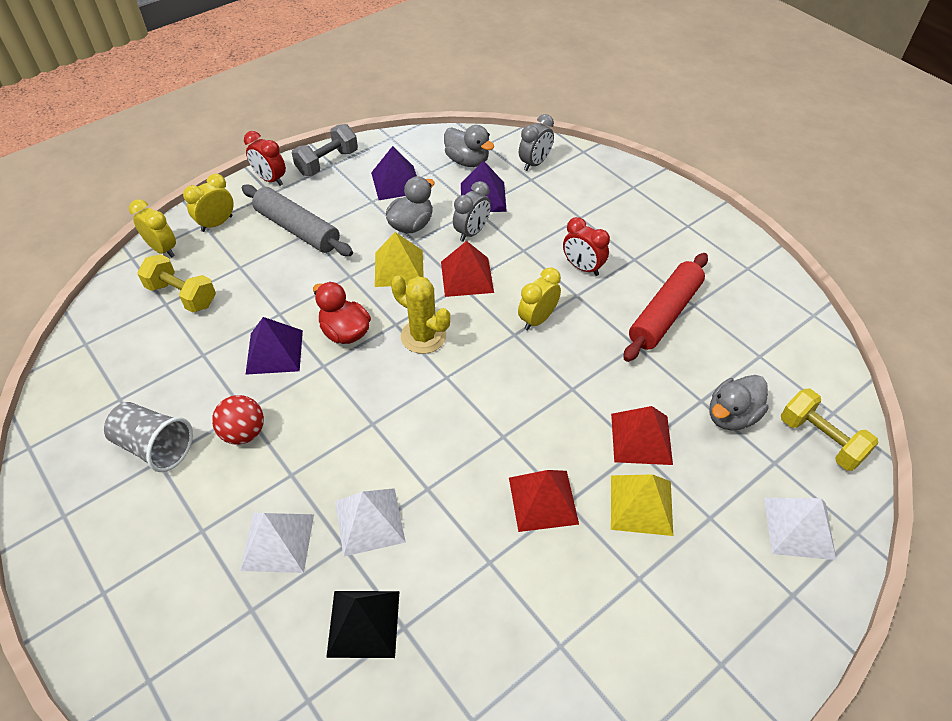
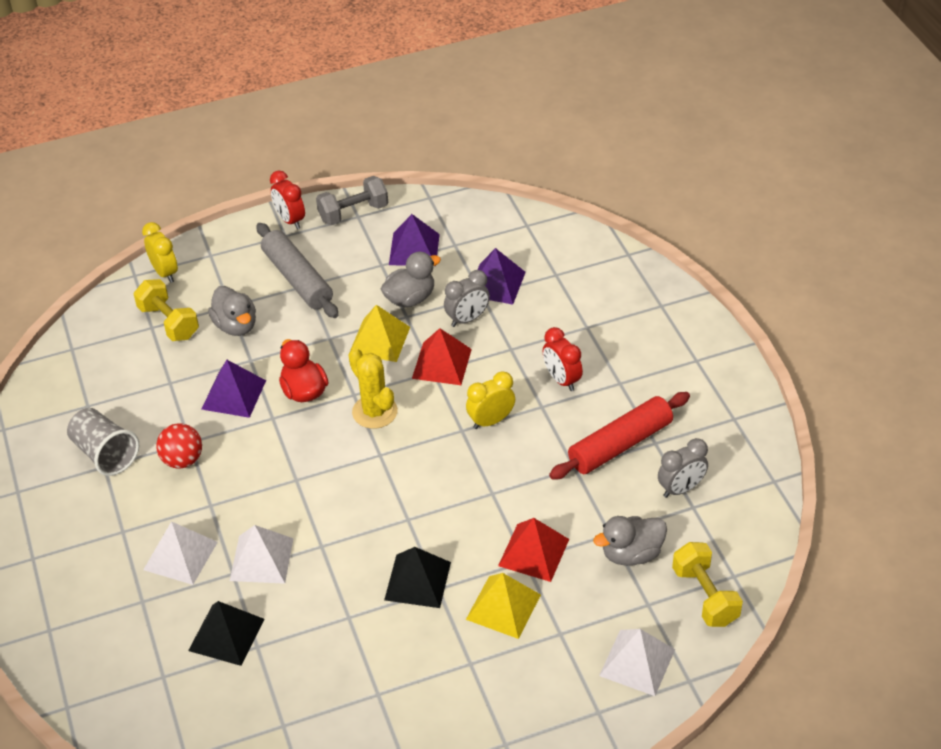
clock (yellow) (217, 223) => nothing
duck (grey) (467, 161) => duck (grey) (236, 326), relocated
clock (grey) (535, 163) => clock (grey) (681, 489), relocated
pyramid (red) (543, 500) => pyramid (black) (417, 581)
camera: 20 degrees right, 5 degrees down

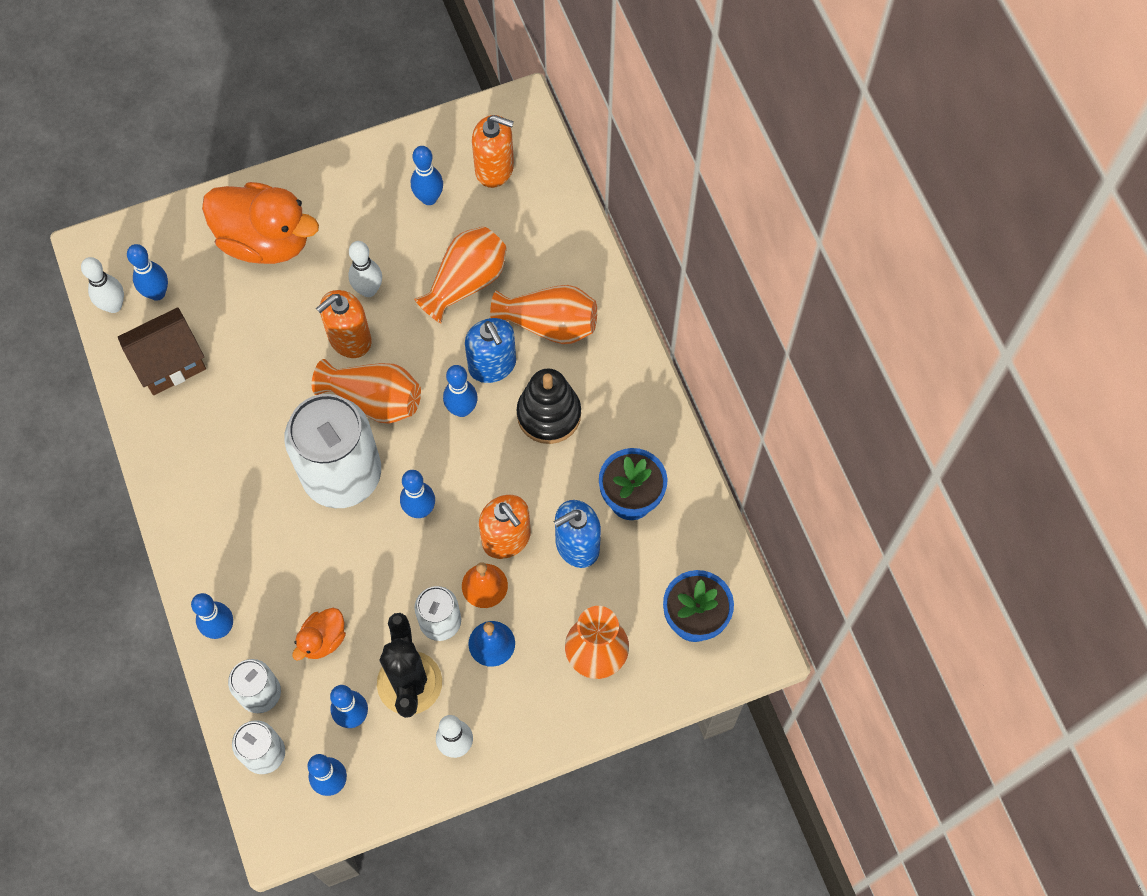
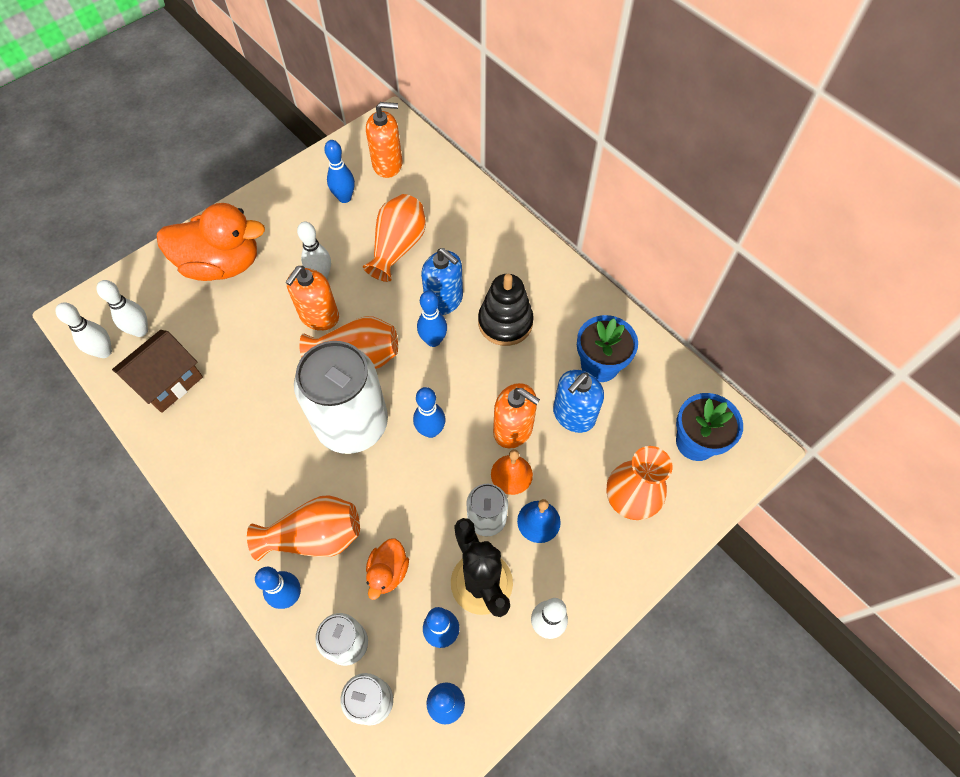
vase (orange) (549, 324) => vase (orange) (315, 536), relocated
bowling pin (blue) (157, 293) => bowling pin (white) (141, 330)
camera: 20 degrees left, 5 degrees down

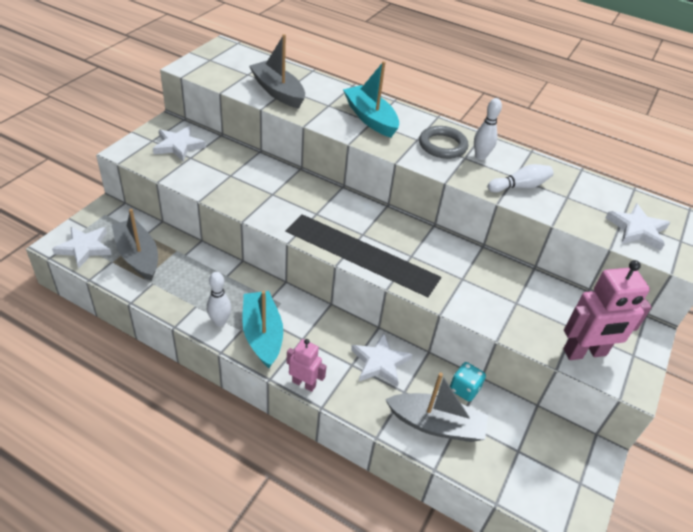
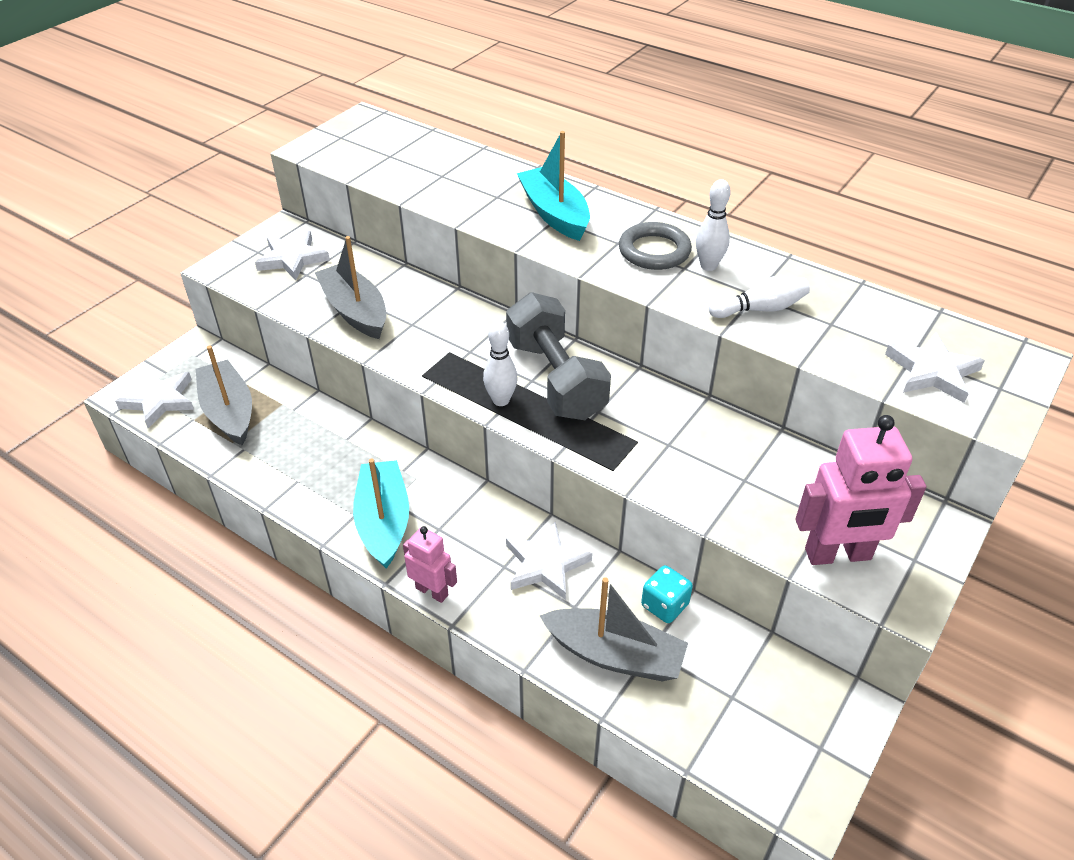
nothing => dumbbell (grey) (555, 379)
bowling pin (white) (220, 322) => bowling pin (white) (501, 400), relocated
boat (grey) (278, 92) => boat (grey) (355, 311), relocated
camera: 10 degrees right, 0 degrees up

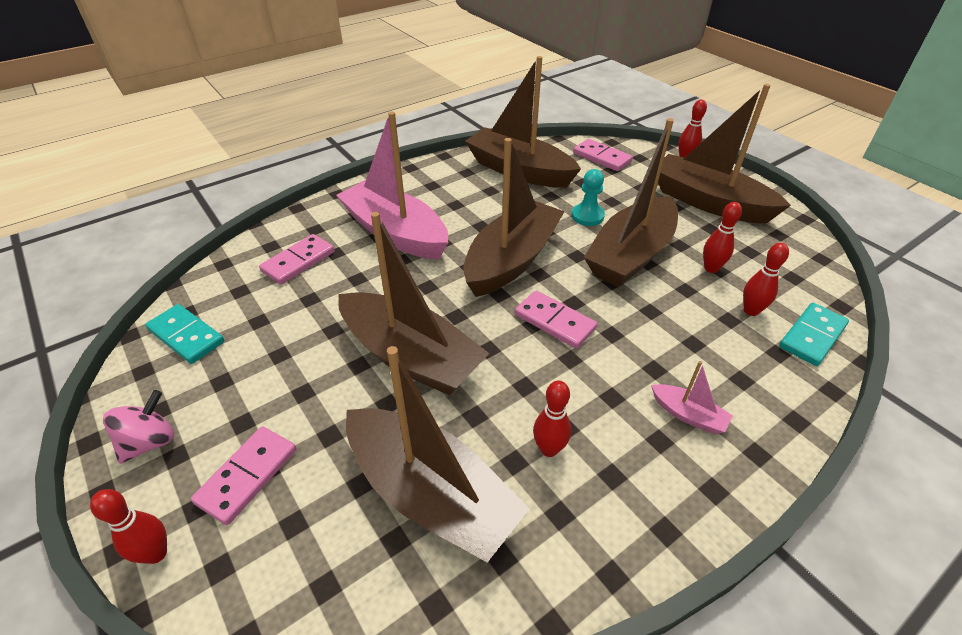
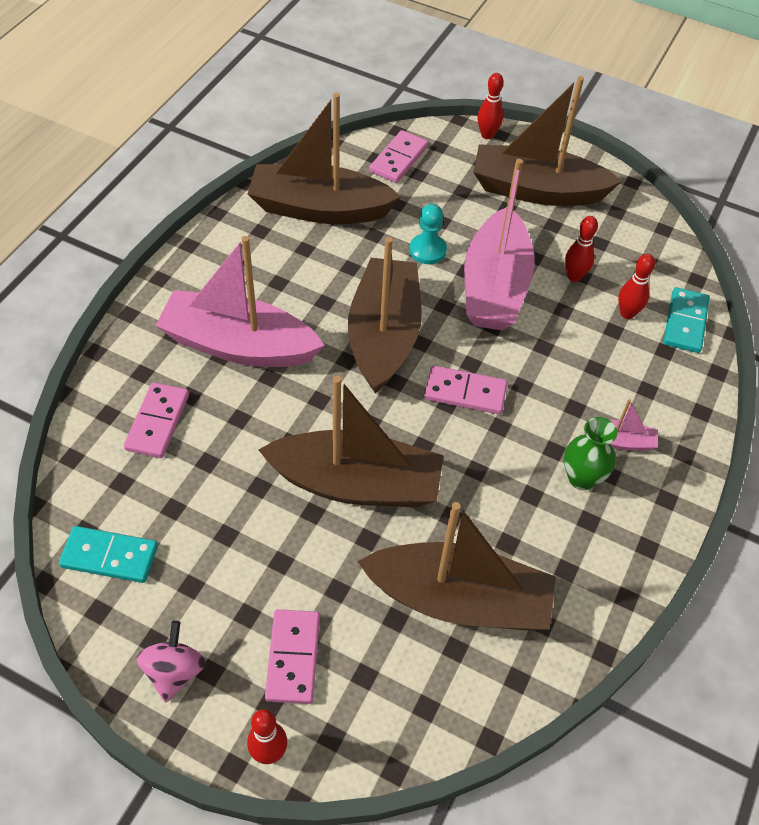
bowling pin (red) (549, 449) => nothing
nothing => vase (green) (582, 478)
boat (brown) (631, 255) => boat (pink) (495, 286)
domino (pink) (601, 157) => domino (pink) (399, 159), 75 degrees counterclockwise
camera: 30 degrees left, 10 degrees up

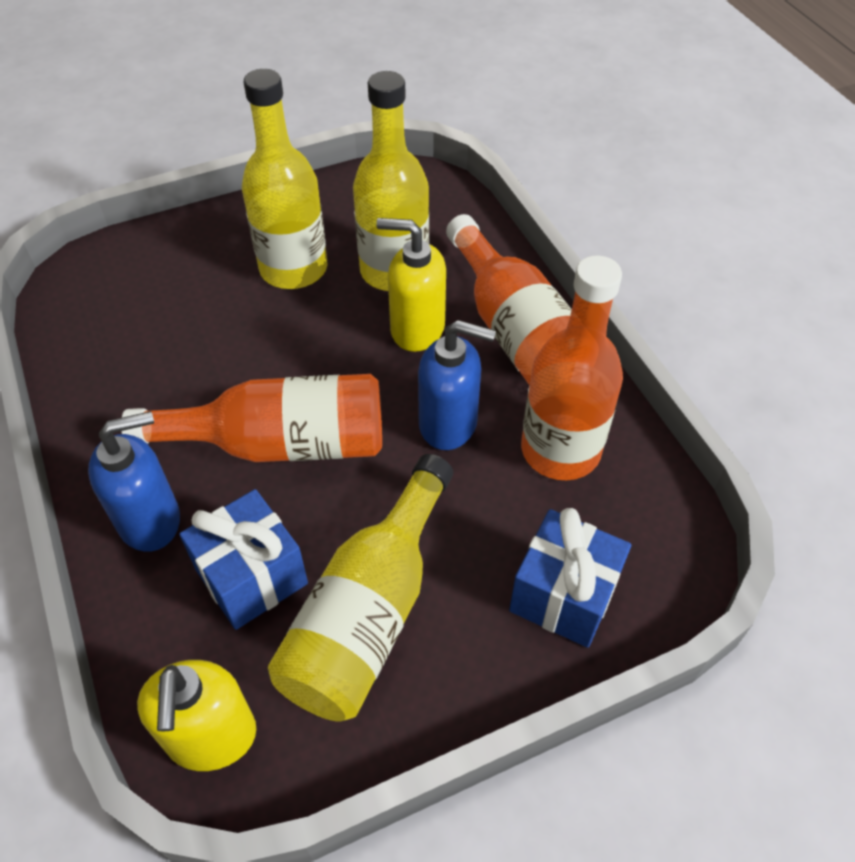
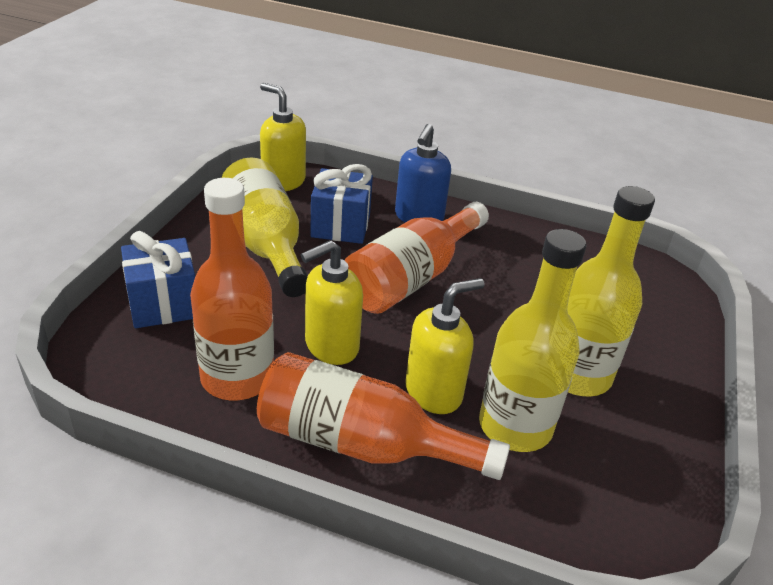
soap dispenser (blue) (449, 424) => soap dispenser (yellow) (331, 346)
camera: 130 degrees right, 15 degrees down

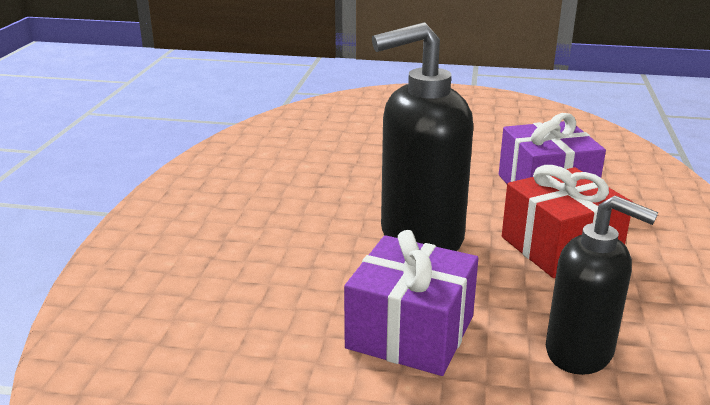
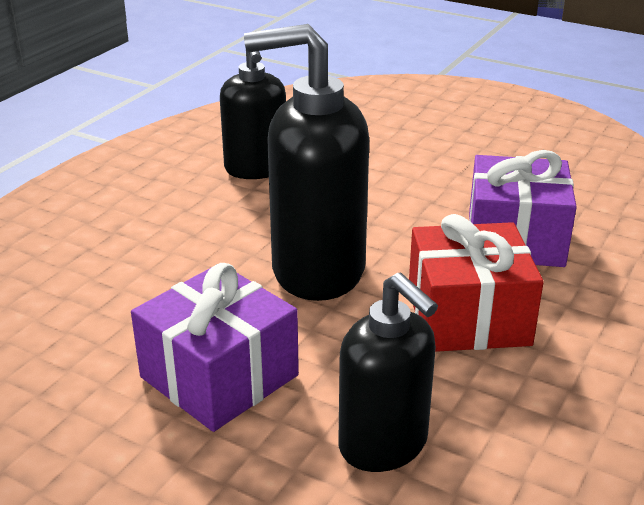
nothing => soap dispenser (black) (256, 169)
camera: 20 degrees right, 5 degrees up

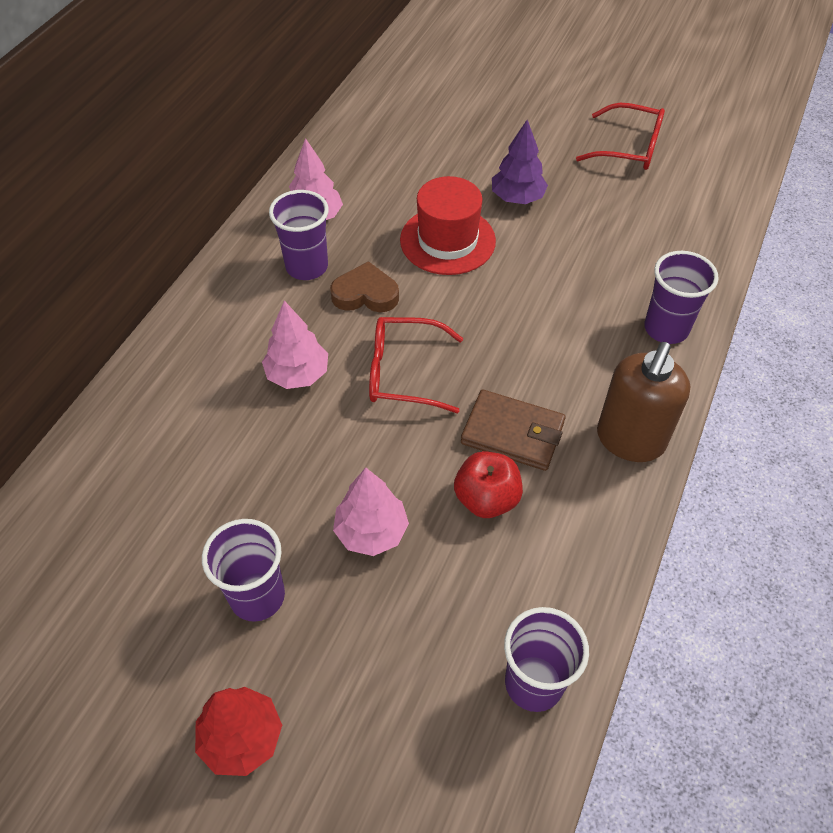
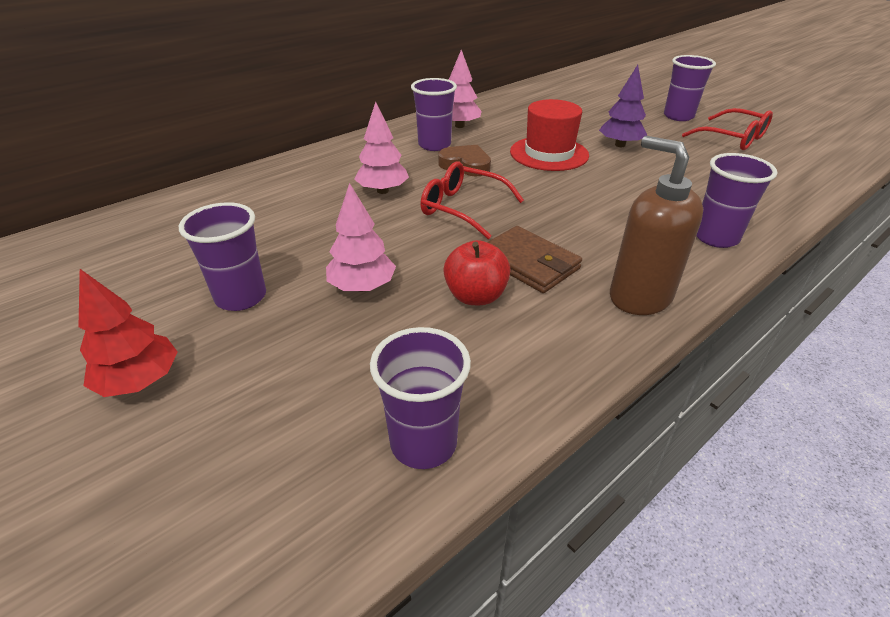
nothing => cup (purple) (678, 116)
soap dispenser (brown) (630, 440) => soap dispenser (brown) (639, 296), 90 degrees clockwise
camera: 25 degrees right, 15 degrees down

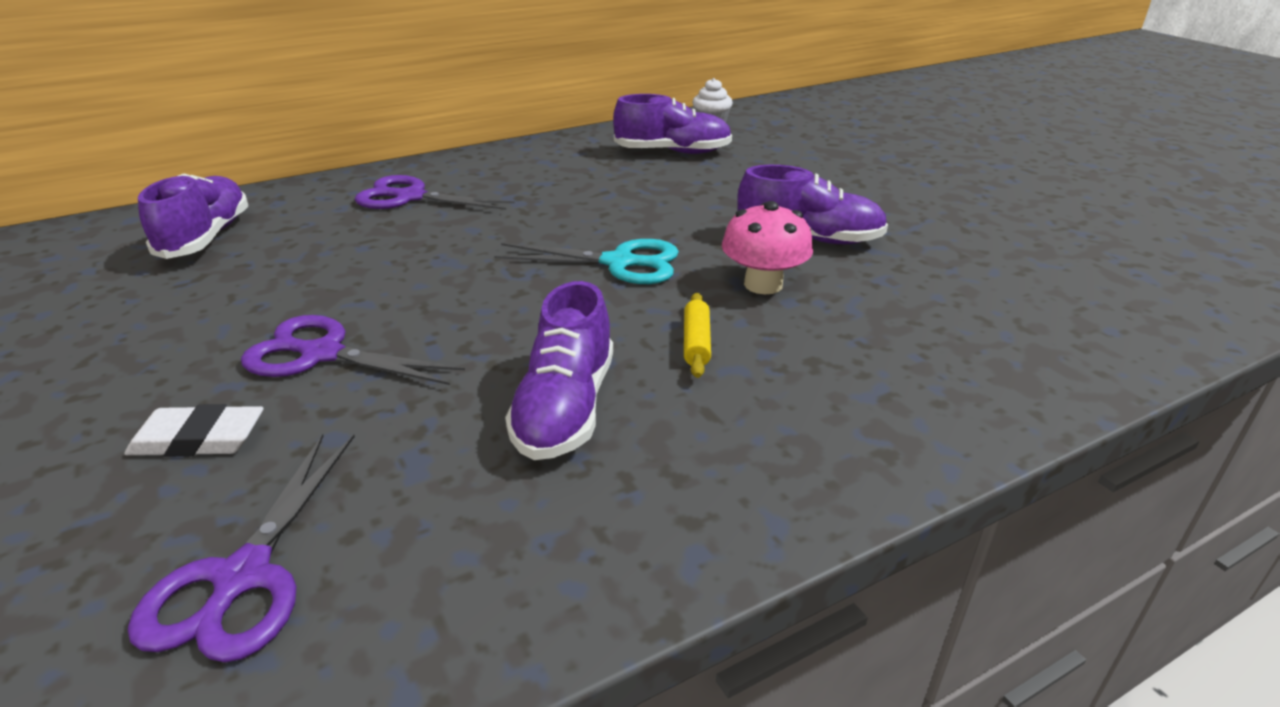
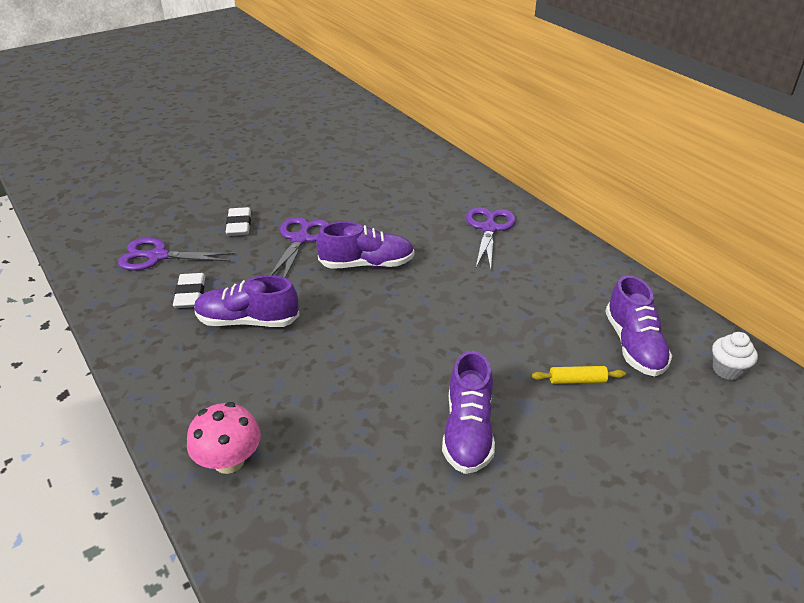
scissors (turquoise) (619, 263) => nothing
nothing => eraser (white) (190, 294)
shoe (purple) (206, 237) => shoe (purple) (367, 264), relocated
rolling pin (yellow) (696, 343) => rolling pin (yellow) (577, 380), relocated
mushroom (pink) (763, 284) => mushroom (pink) (229, 461), relocated
camera: 85 degrees right, 5 degrees up

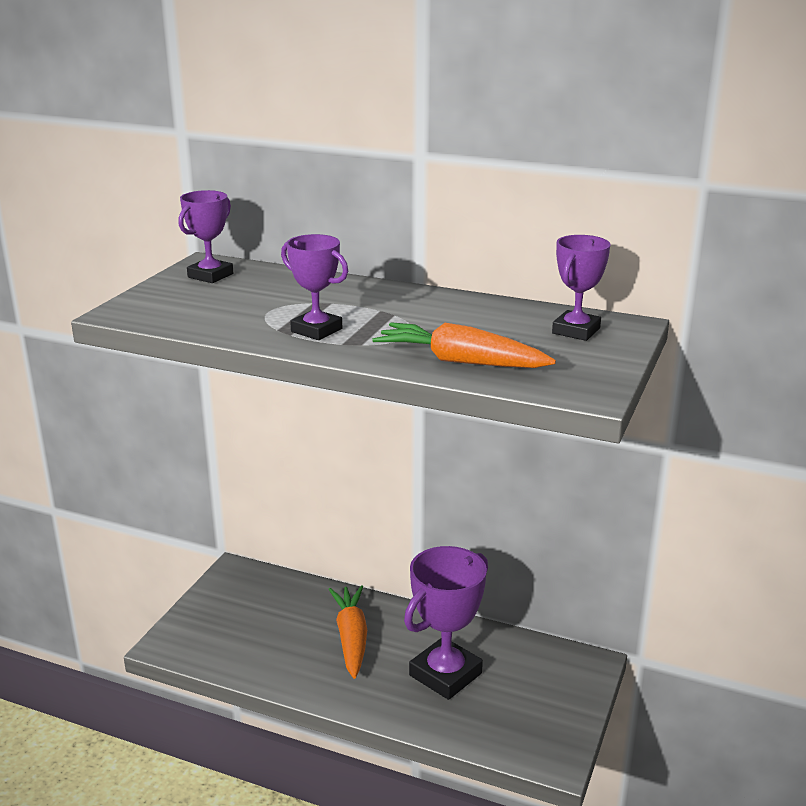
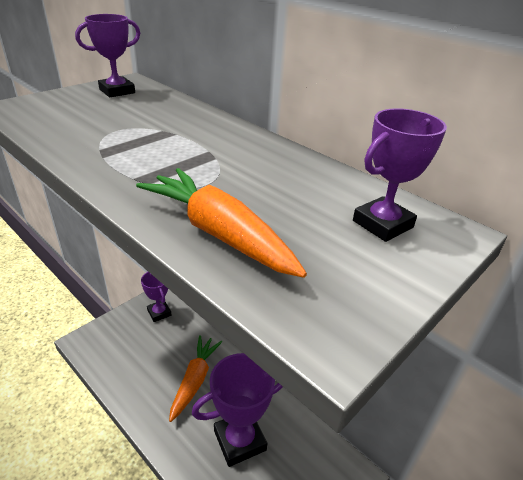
trophy (purple) (316, 330) => trophy (purple) (159, 313), relocated
camera: 20 degrees right, 10 degrees up

